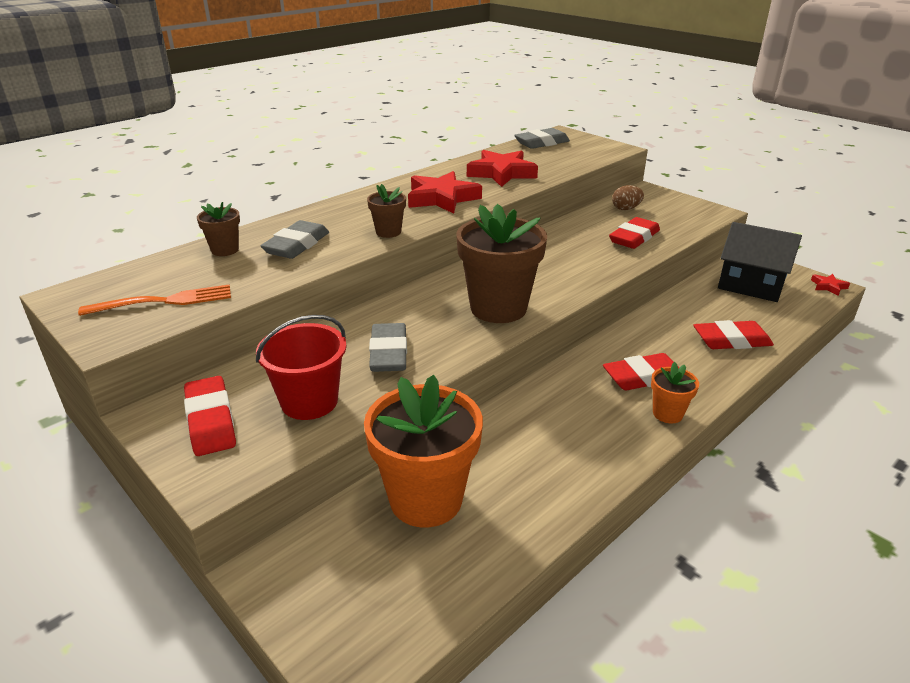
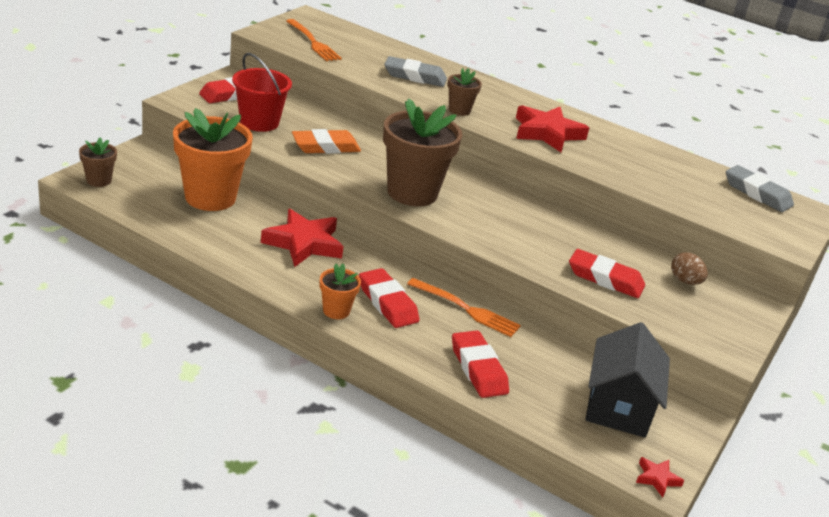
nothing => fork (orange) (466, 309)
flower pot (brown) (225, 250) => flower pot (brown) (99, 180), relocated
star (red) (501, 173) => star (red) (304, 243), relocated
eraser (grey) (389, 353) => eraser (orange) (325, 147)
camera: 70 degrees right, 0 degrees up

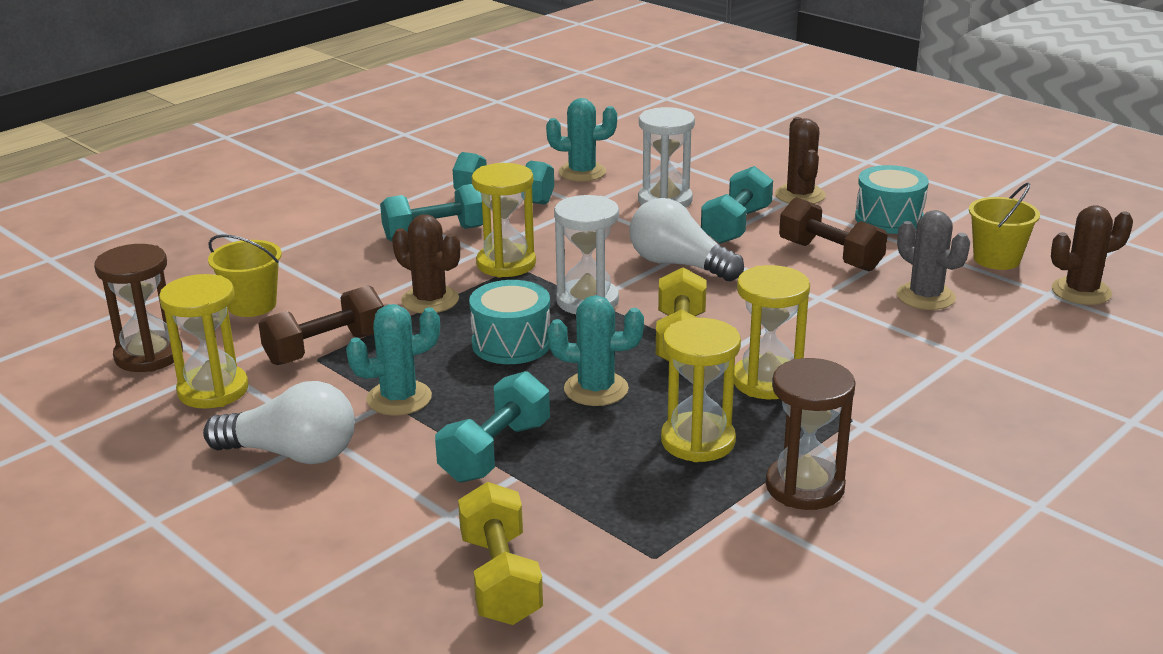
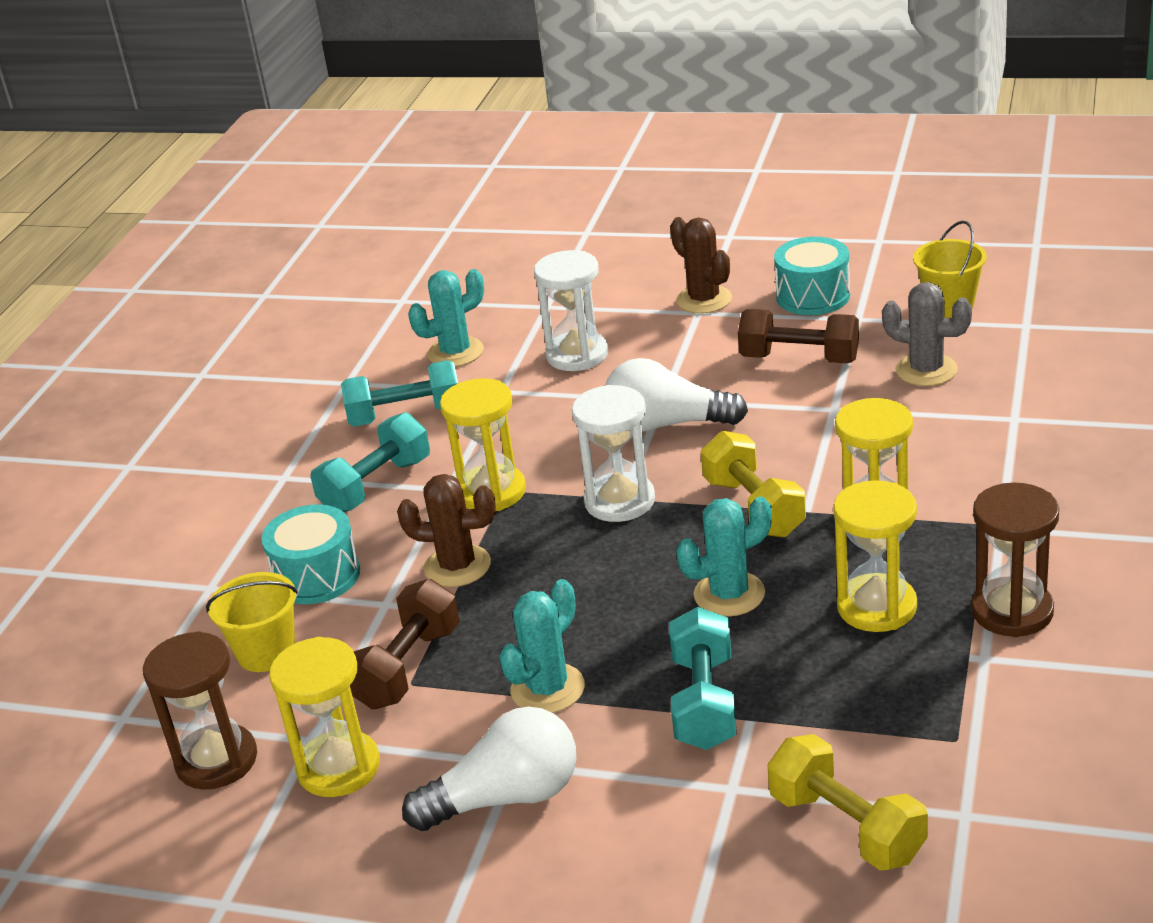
dumbbell (turquoise) (736, 225) => nothing
cactus (brown) (1081, 291) => nothing
drum (turquoise) (511, 343) => drum (turquoise) (317, 576), relocated
camera: 25 degrees left, 5 degrees up

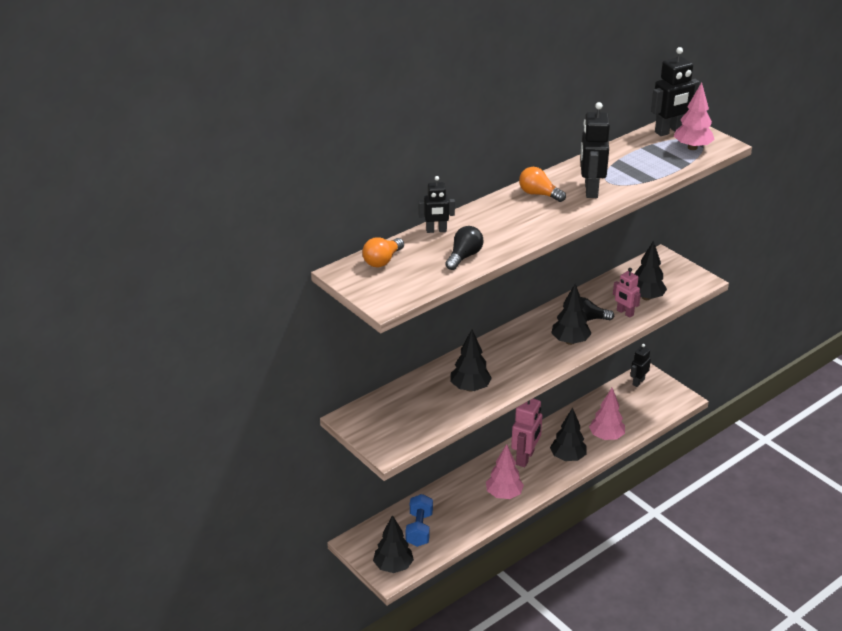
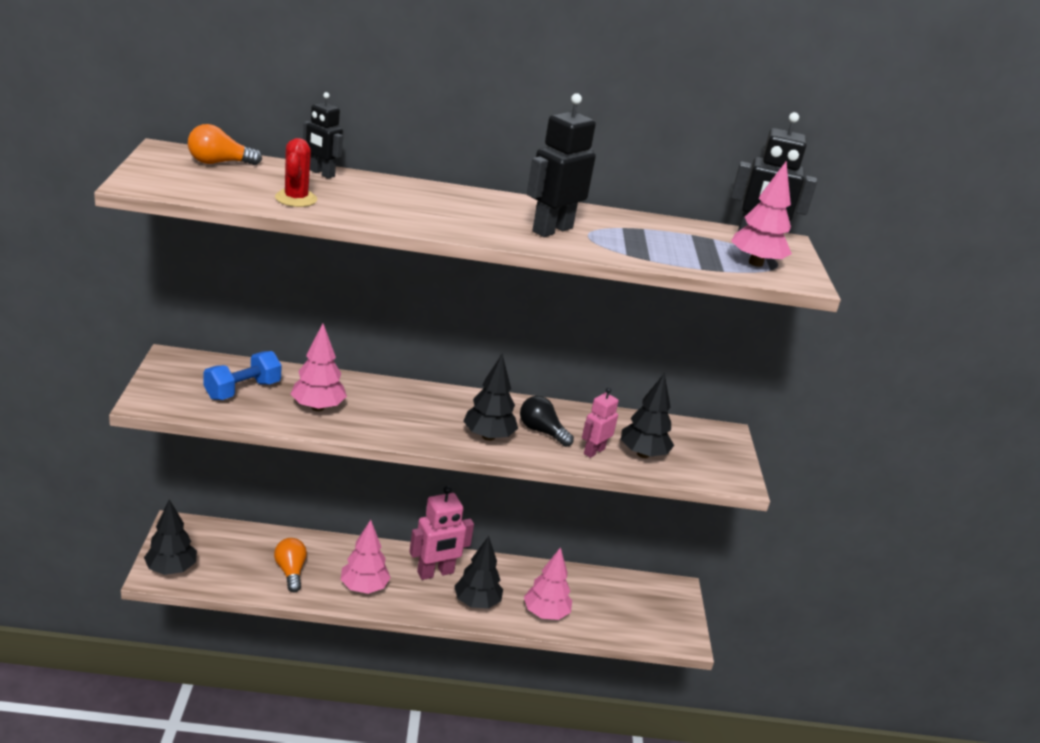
robot (black) (638, 382) => nothing
dumbbell (blue) (419, 529) => dumbbell (blue) (242, 390), relocated
light bulb (orange) (539, 194) => light bulb (orange) (290, 571), relocated
light bulb (black) (464, 256) => cactus (red) (296, 199)
tree (black) (470, 388) => tree (pink) (317, 407)
robot (pink) (625, 313) => robot (pink) (594, 451), 45 degrees clockwise
camera: 35 degrees right, 5 degrees down

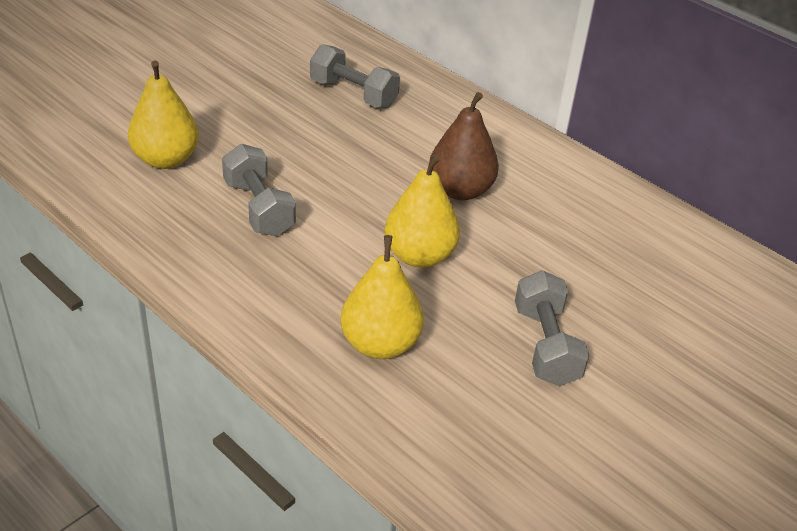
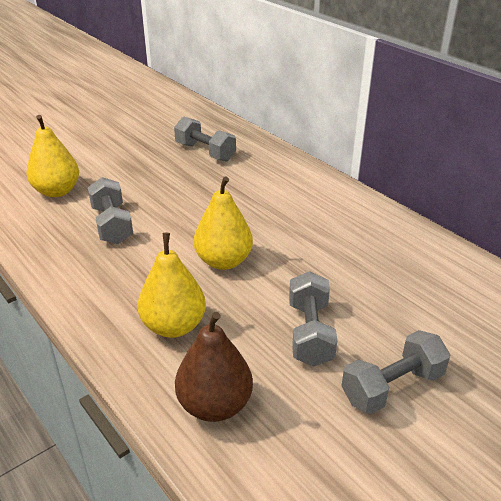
nothing => dumbbell (grey) (392, 387)
pear (brown) (460, 190) => pear (brown) (215, 405), relocated
camera: 10 degrees right, 5 degrees down

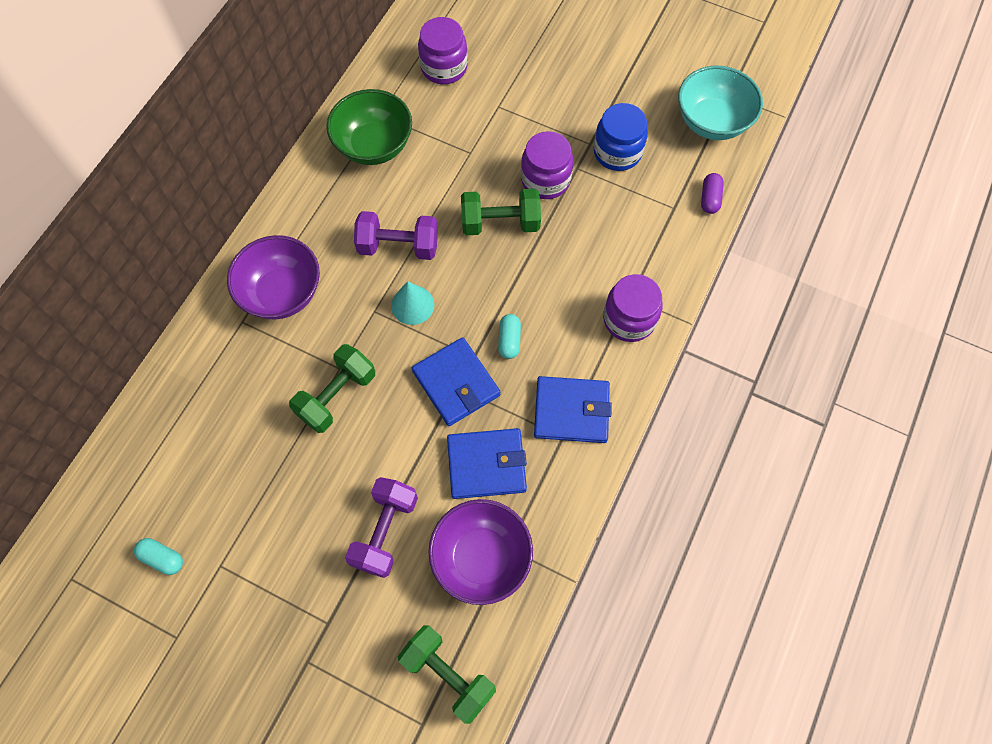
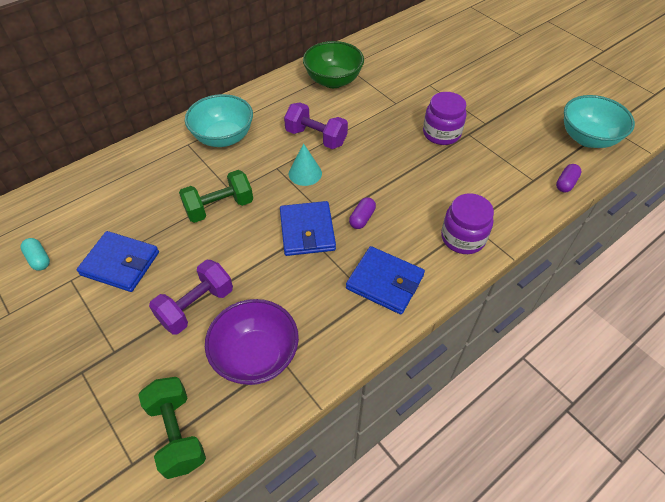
jar (purple) (444, 67) => nothing
dumbbell (green) (500, 223) => nothing
jar (blue) (617, 152) => nothing
wallet (blue) (486, 465) => wallet (blue) (120, 263), relocated
bowl (purple) (282, 293) => bowl (turquoise) (223, 137)
capsule (turquoise) (509, 340) => capsule (purple) (362, 218)
camera: 25 degrees right, 15 degrees down

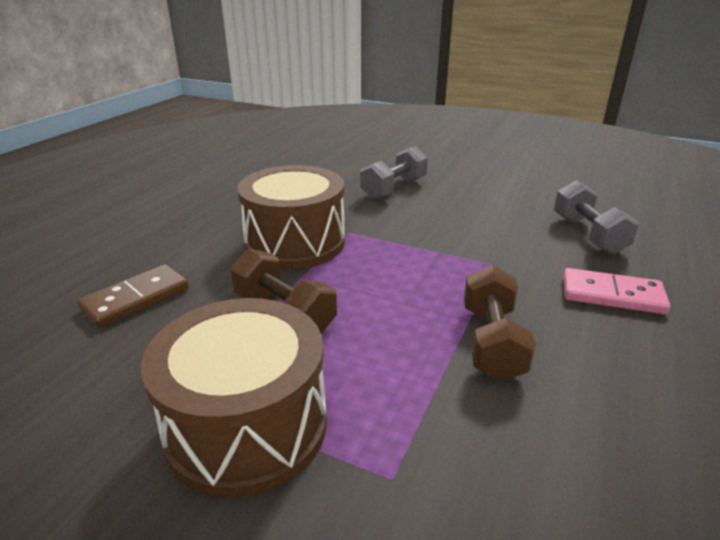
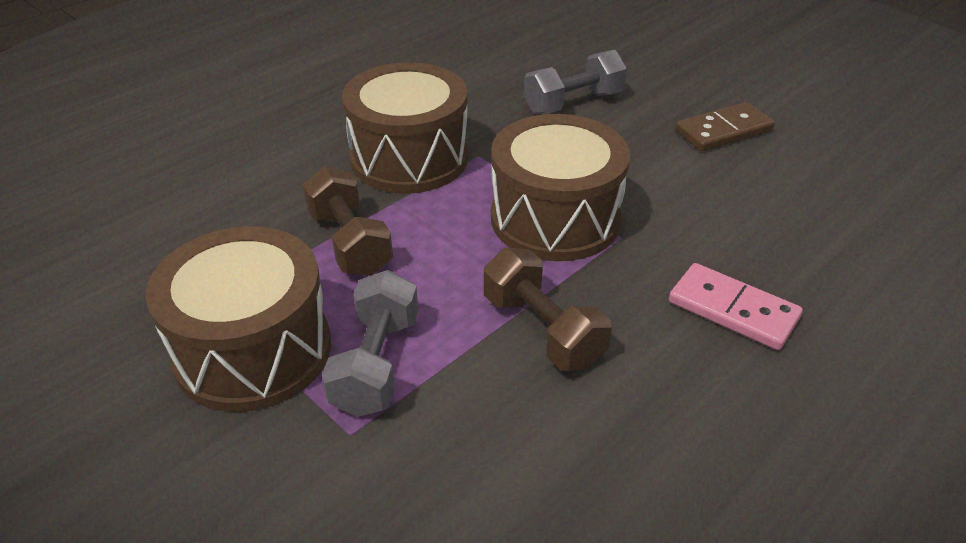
nothing => drum (brown) (555, 218)
domino (brown) (136, 299) => domino (brown) (723, 131), relocated
dumbbell (grey) (588, 234) => dumbbell (grey) (376, 364), relocated
dumbbell (brown) (492, 342) => dumbbell (brown) (542, 330), 60 degrees counterclockwise
camera: 20 degrees right, 10 degrees up

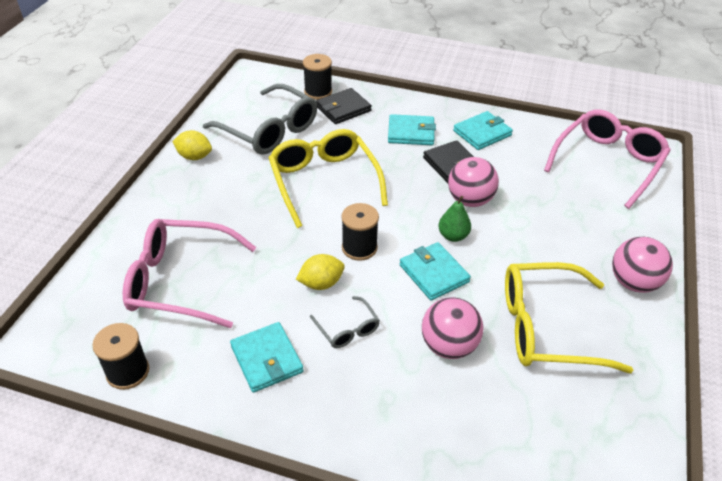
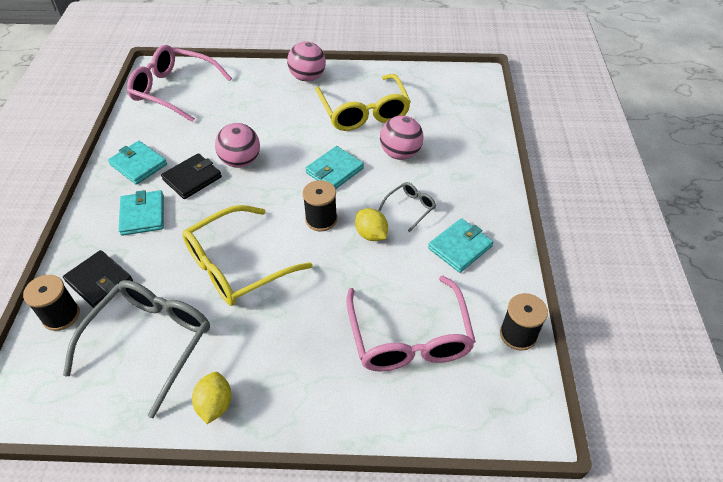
pear (green) (453, 236) => nothing
camera: 105 degrees left, 5 degrees up

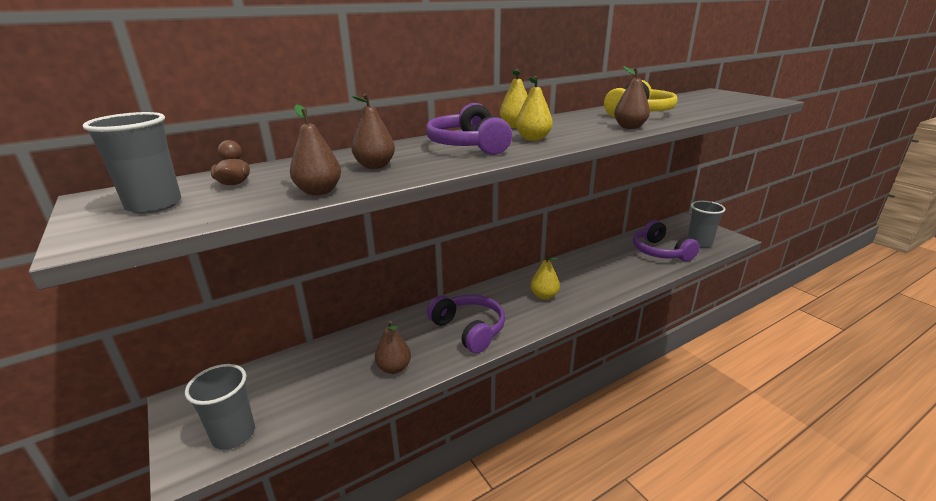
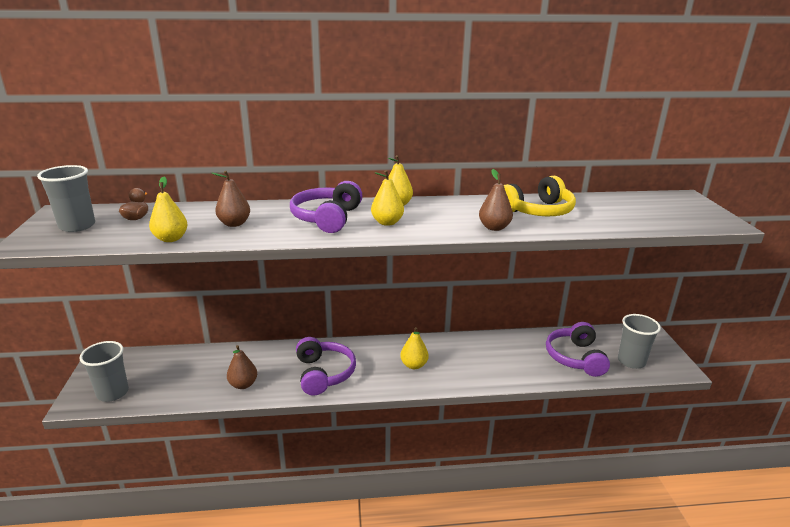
pear (brown) (319, 191) => pear (yellow) (171, 239)
camera: 25 degrees right, 0 degrees up

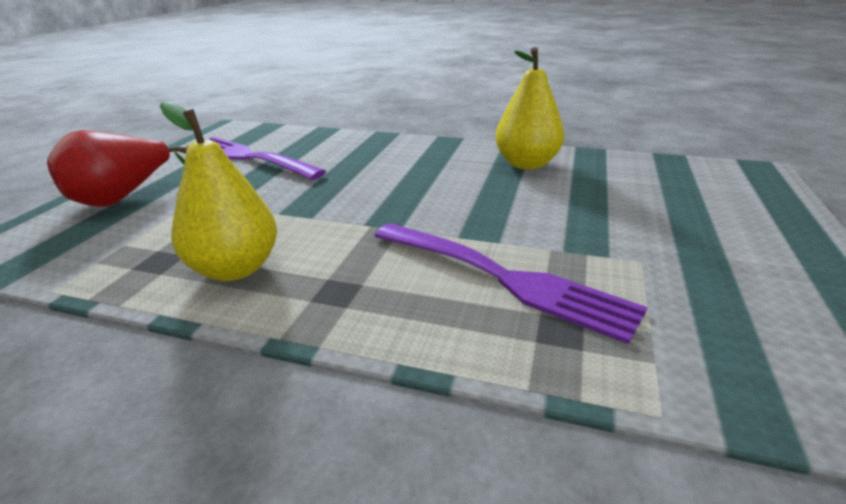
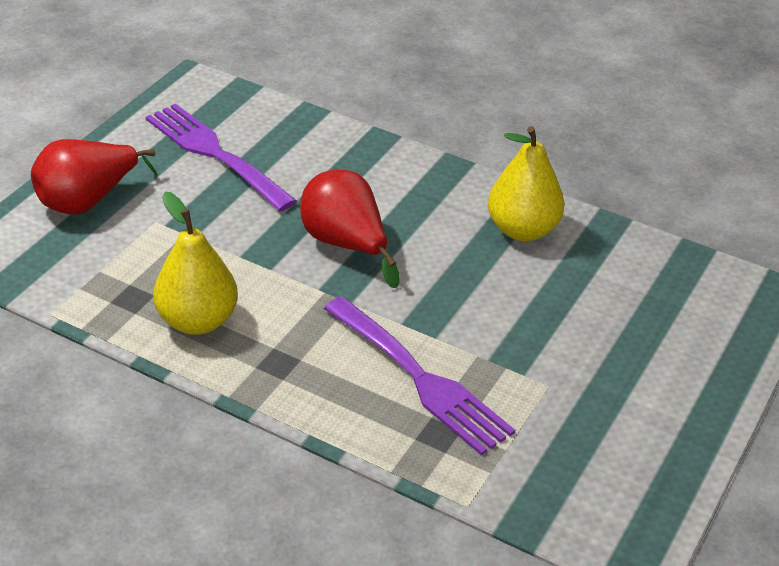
nothing => pear (red) (346, 245)
camera: 10 degrees right, 10 degrees up

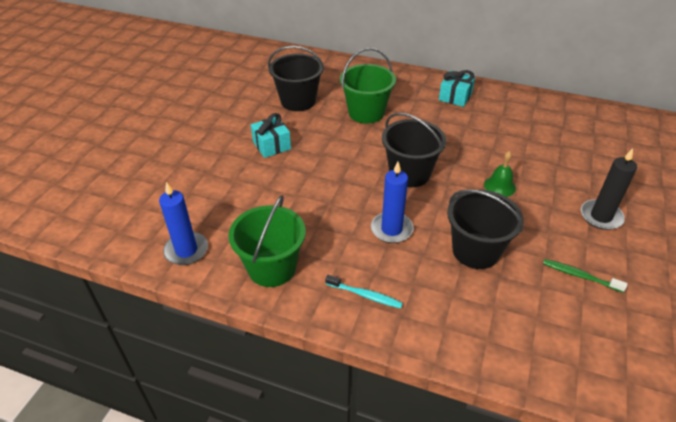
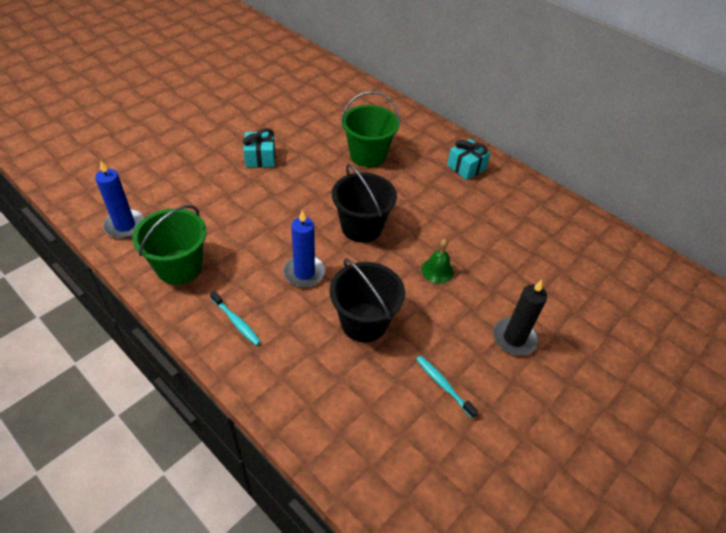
bucket (black) (298, 101) => nothing
toothbrush (green) (580, 276) => toothbrush (turquoise) (443, 385)
camera: 20 degrees right, 5 degrees up

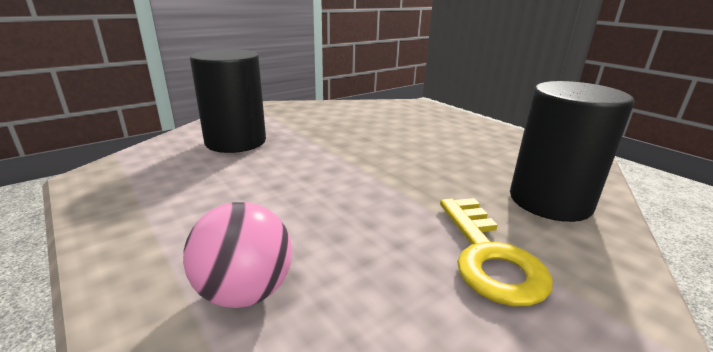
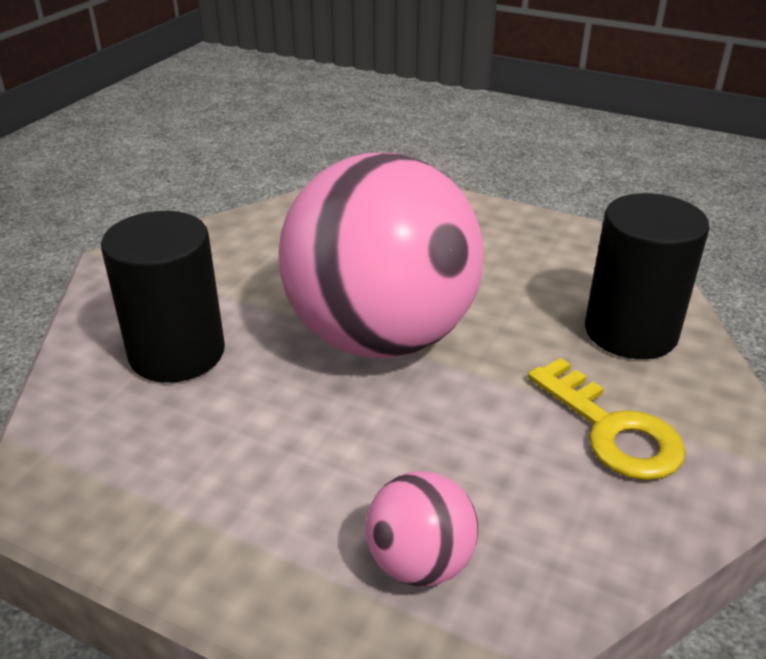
nothing => ball (pink) (381, 337)
camera: 25 degrees left, 10 degrees up

